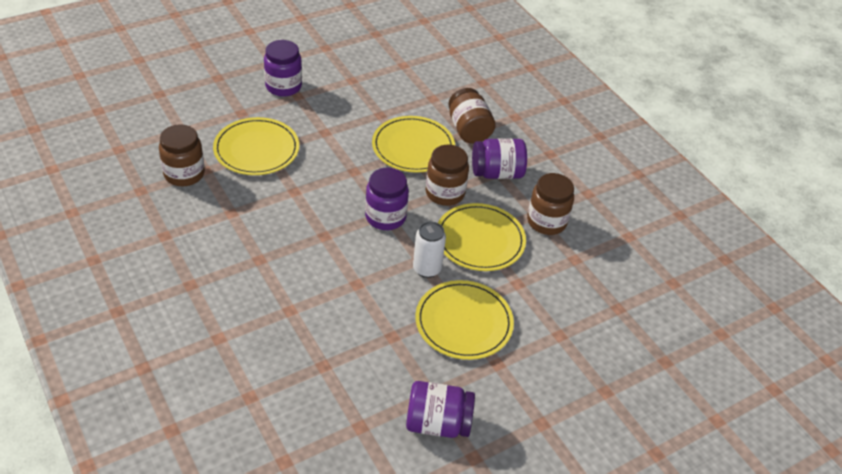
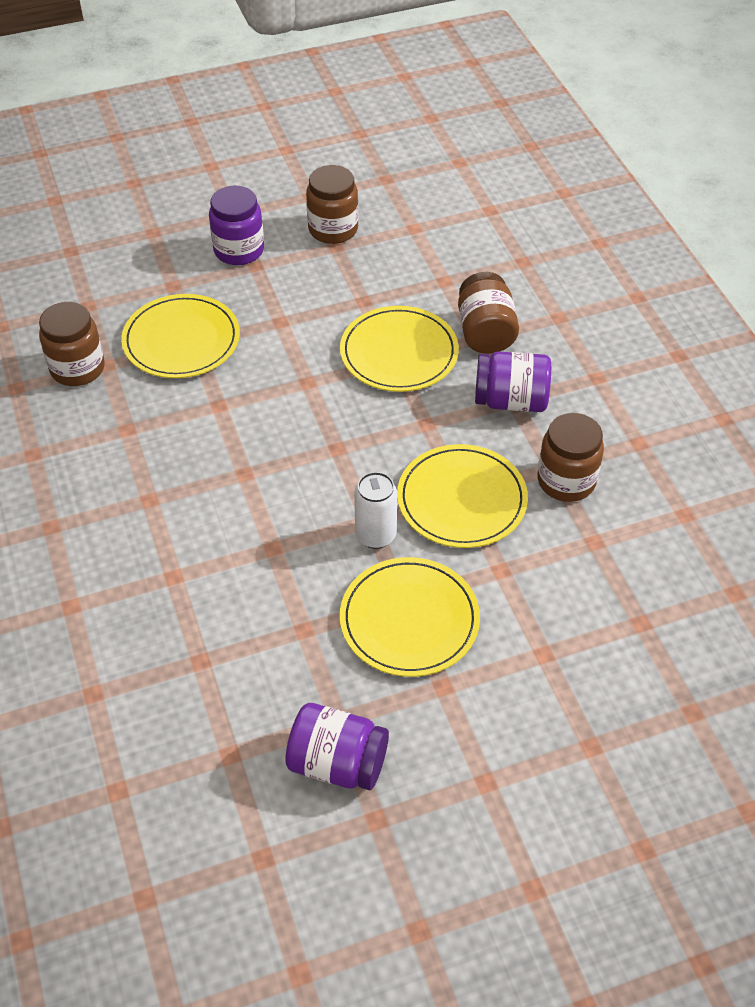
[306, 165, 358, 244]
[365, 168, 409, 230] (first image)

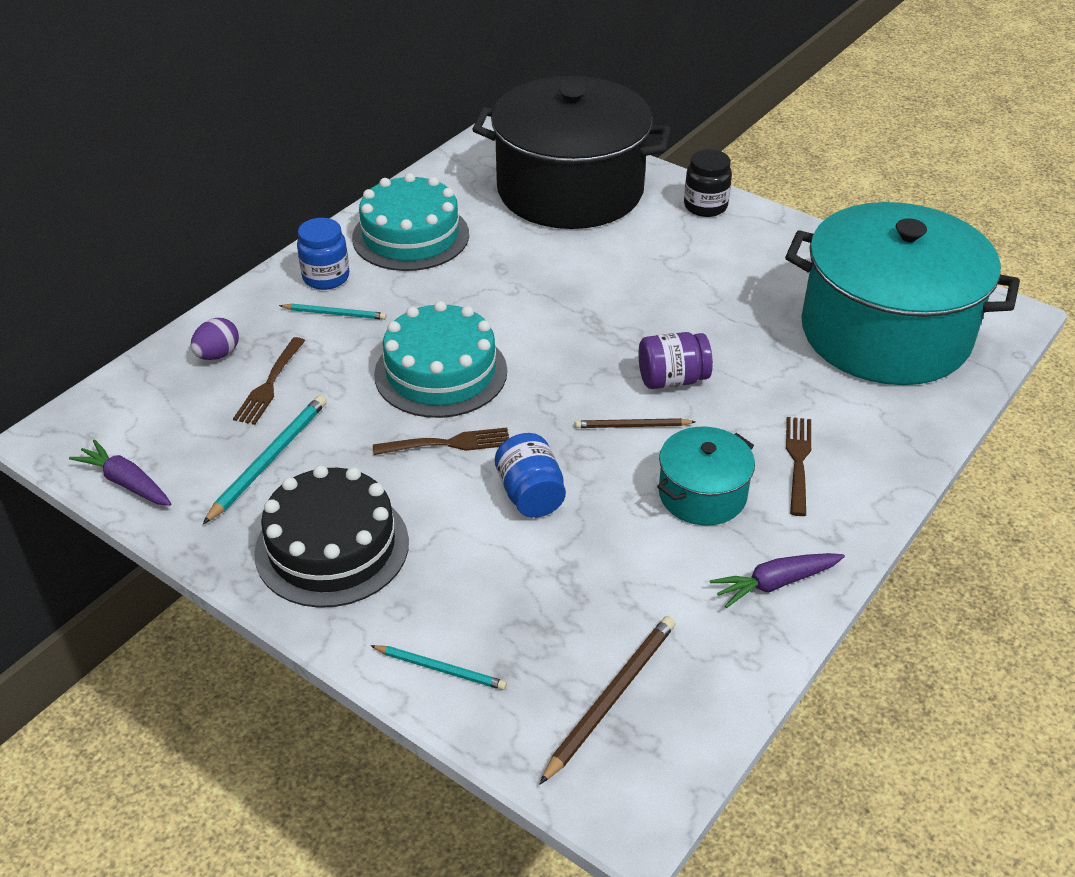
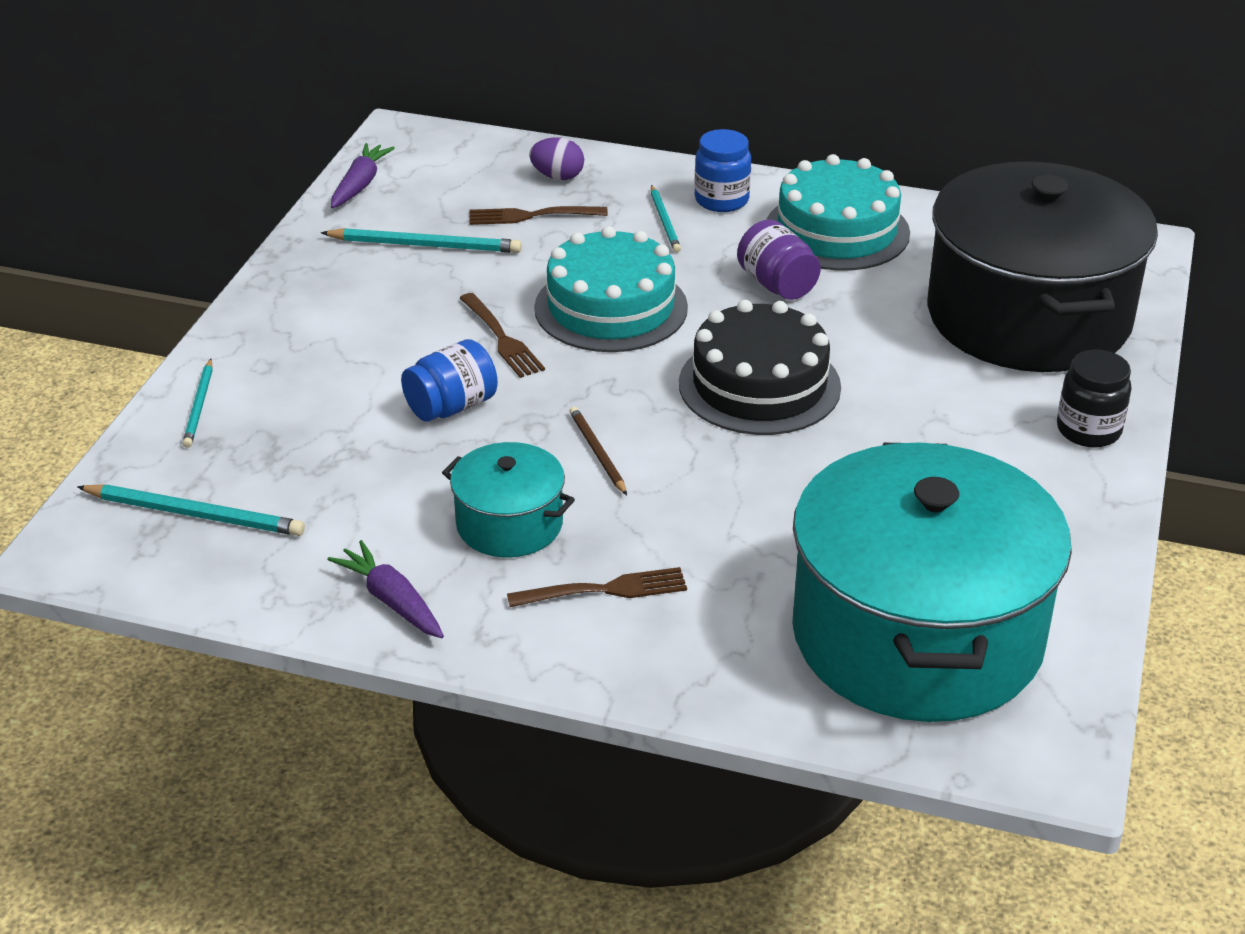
[737, 220, 821, 300]
[679, 300, 841, 435]
[77, 484, 305, 536]

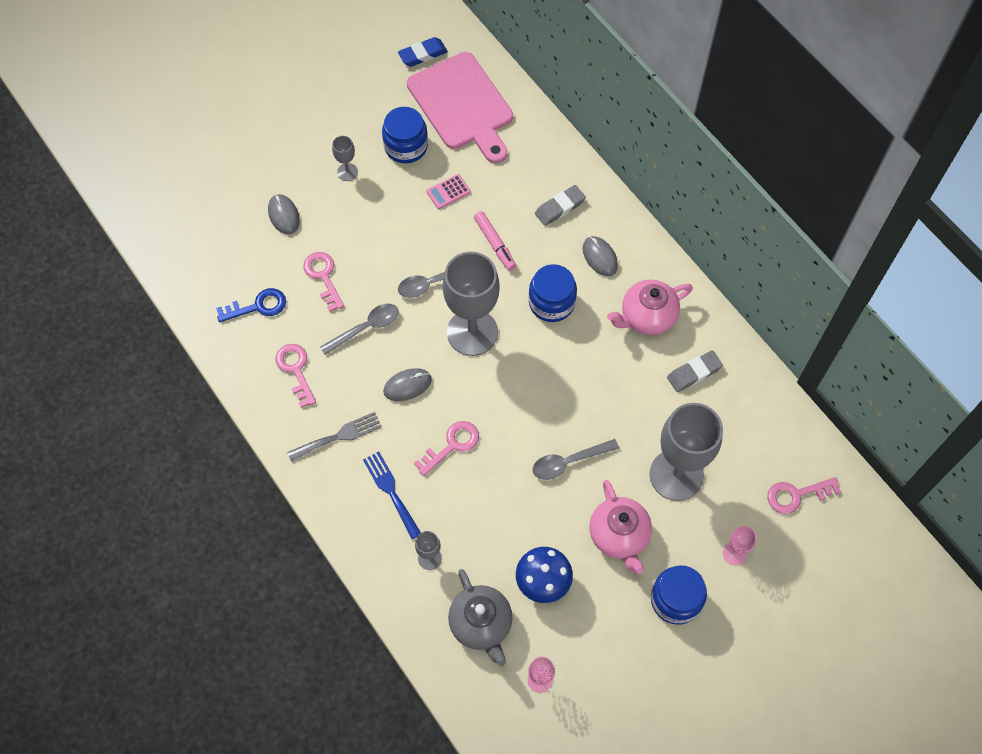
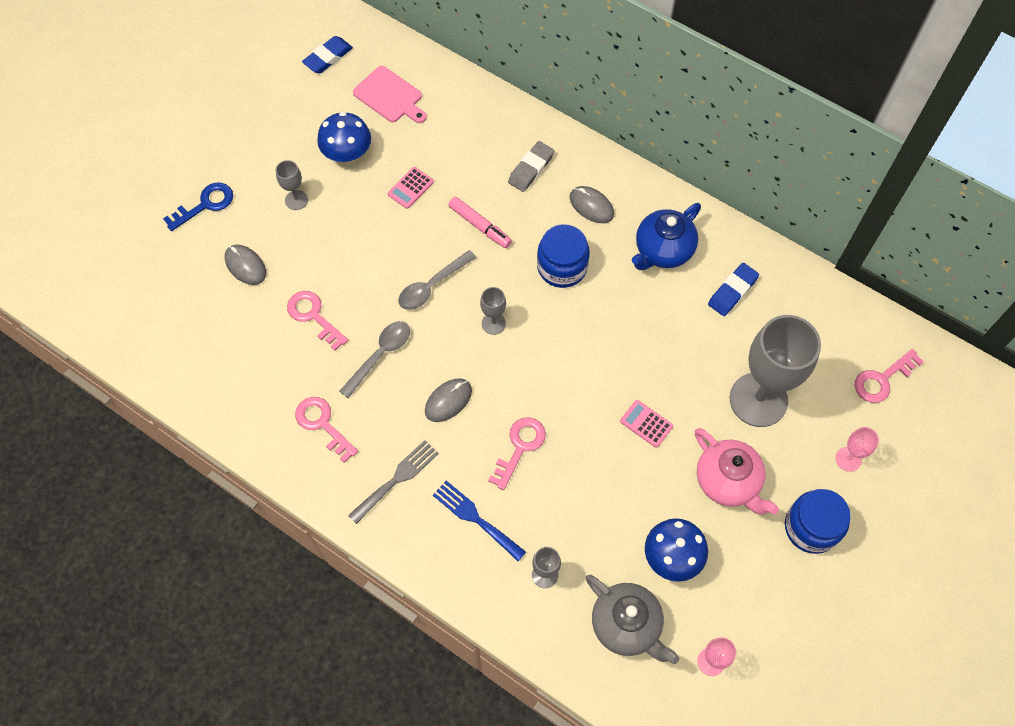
[353, 66, 427, 123]
[317, 112, 371, 164]
[480, 287, 506, 335]
[632, 203, 701, 270]
[163, 183, 233, 231]
[708, 263, 759, 316]
[620, 400, 673, 448]

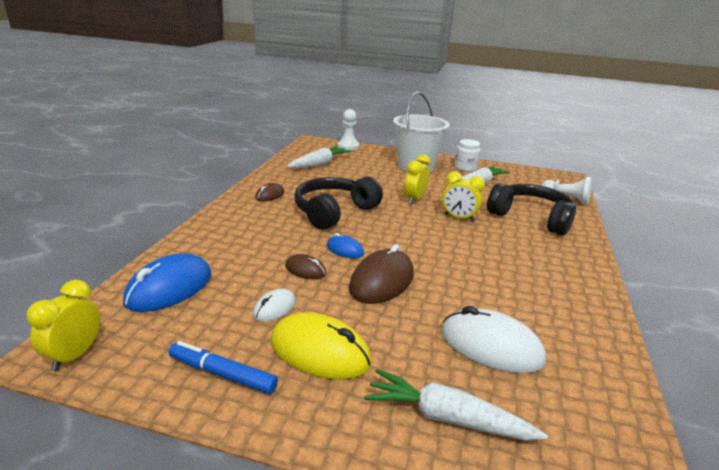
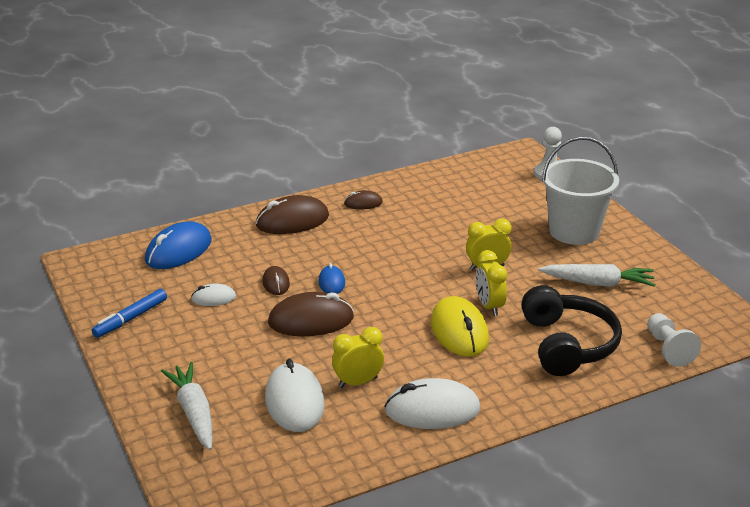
[455, 139, 481, 172] (first image)
[287, 146, 351, 168] (first image)
[294, 176, 383, 230] (first image)
[145, 221, 212, 269]
[332, 327, 384, 388]
[431, 296, 489, 357]
[92, 289, 167, 338]
[256, 195, 329, 234]
[384, 378, 480, 429]

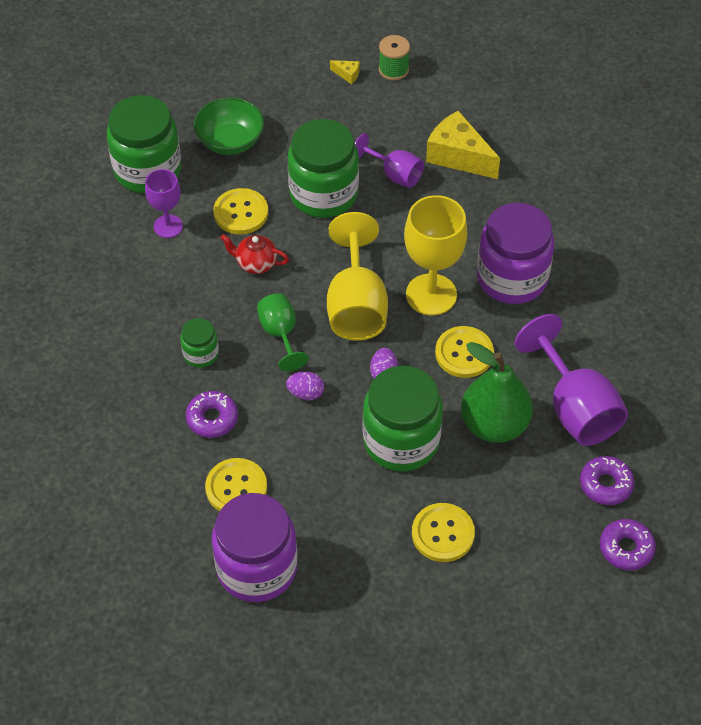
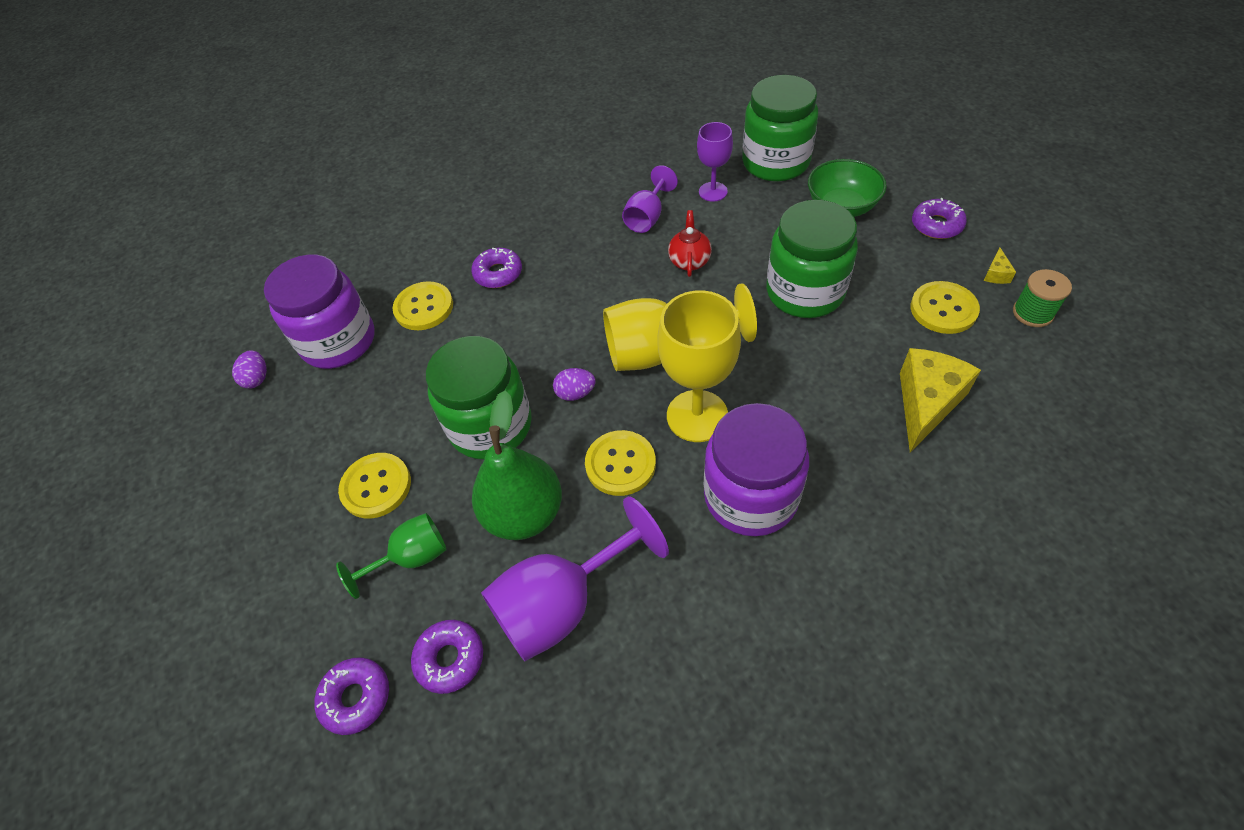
[622, 165, 678, 233]
[911, 281, 980, 334]
[336, 513, 447, 599]
[180, 318, 219, 368] (first image)
[232, 350, 267, 389]
[912, 198, 967, 239]

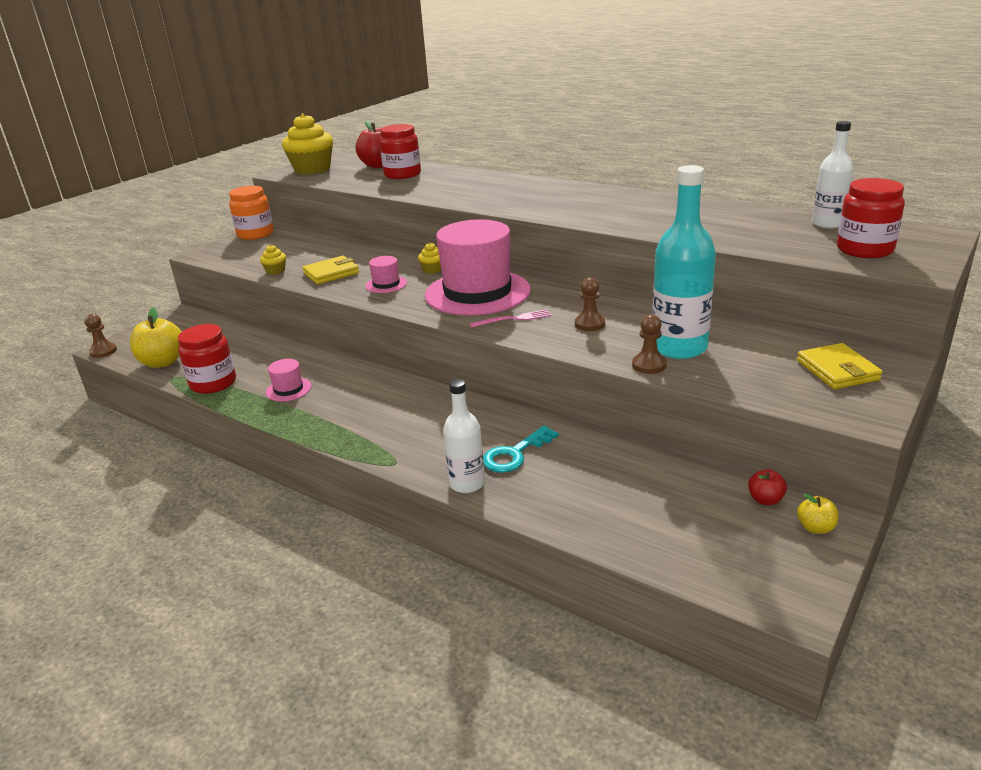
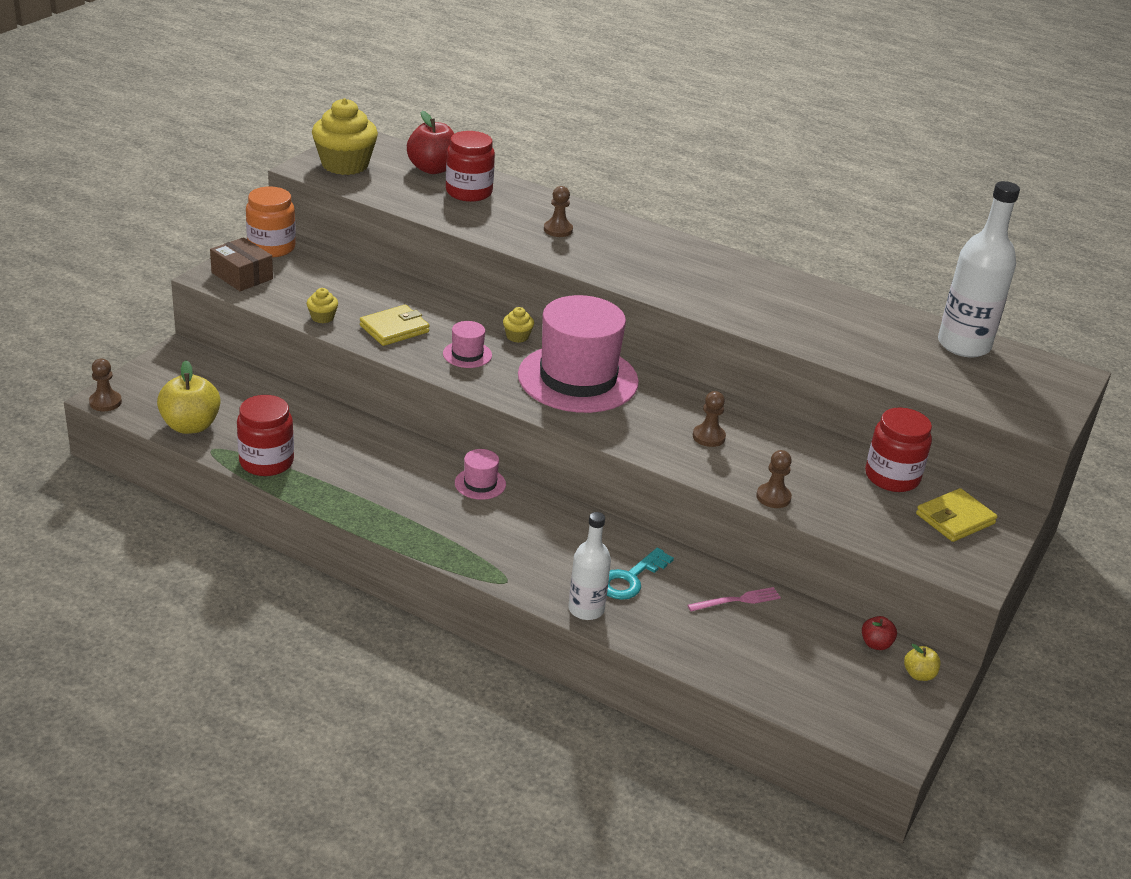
[938, 181, 1020, 357]
[652, 165, 716, 359] (first image)
[865, 408, 932, 492]
[688, 587, 781, 612]
[916, 488, 998, 542]
[455, 449, 506, 500]
[544, 186, 573, 237]
[210, 237, 273, 291]

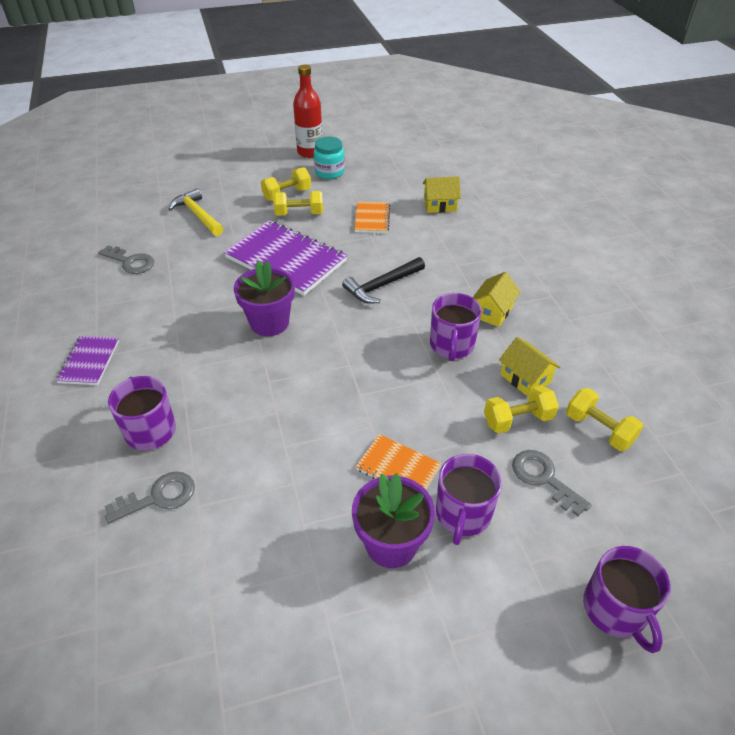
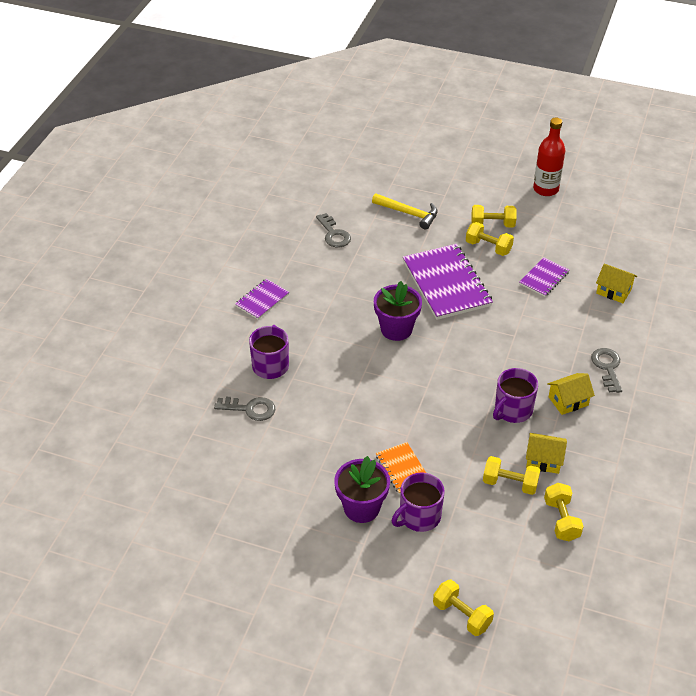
[314, 136, 345, 179] (first image)
[372, 193, 438, 229]
[519, 257, 569, 297]
[342, 257, 425, 304] (first image)
[526, 433, 567, 474]
[591, 348, 622, 393]
[433, 580, 494, 636]

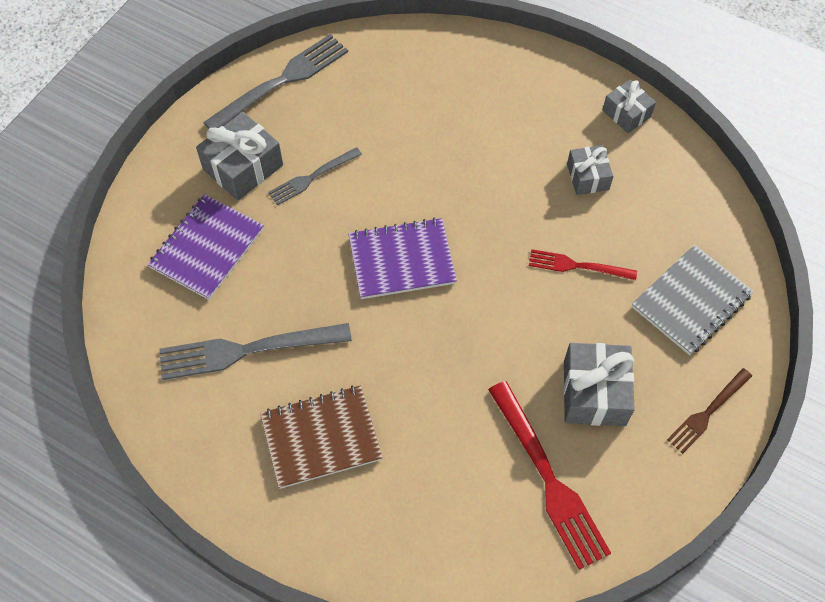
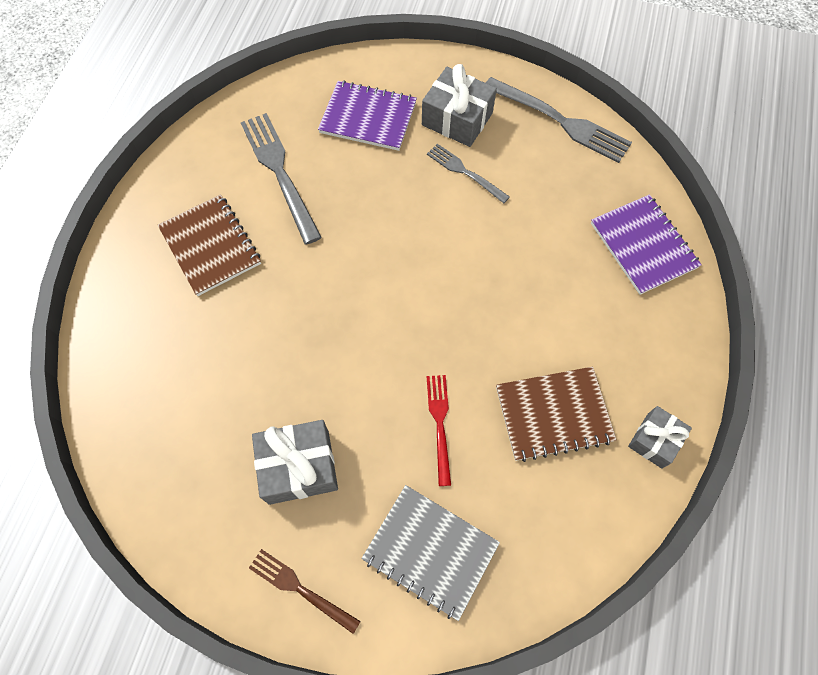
[496, 367, 617, 462]
[591, 194, 702, 295]
[488, 381, 611, 570] (first image)

